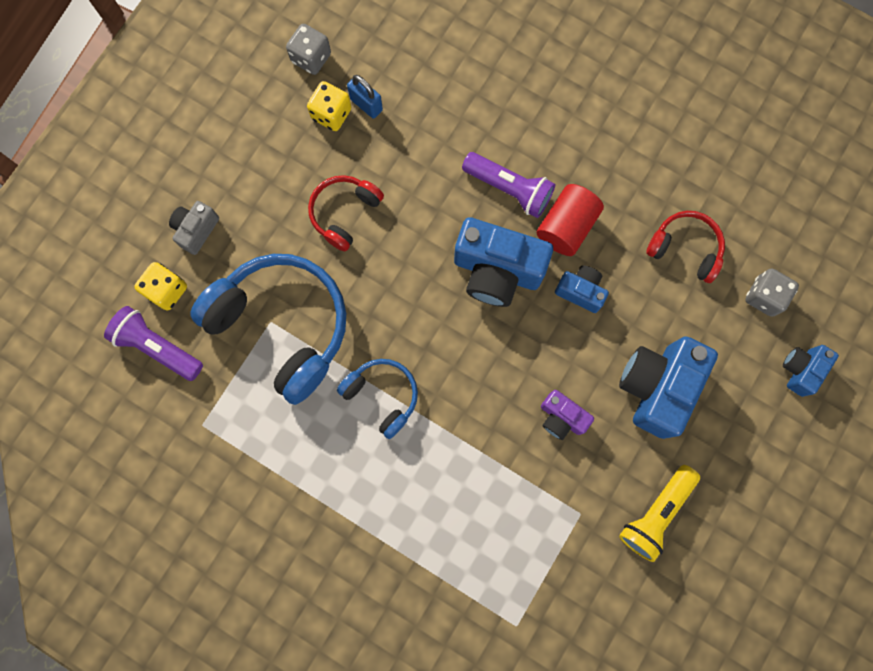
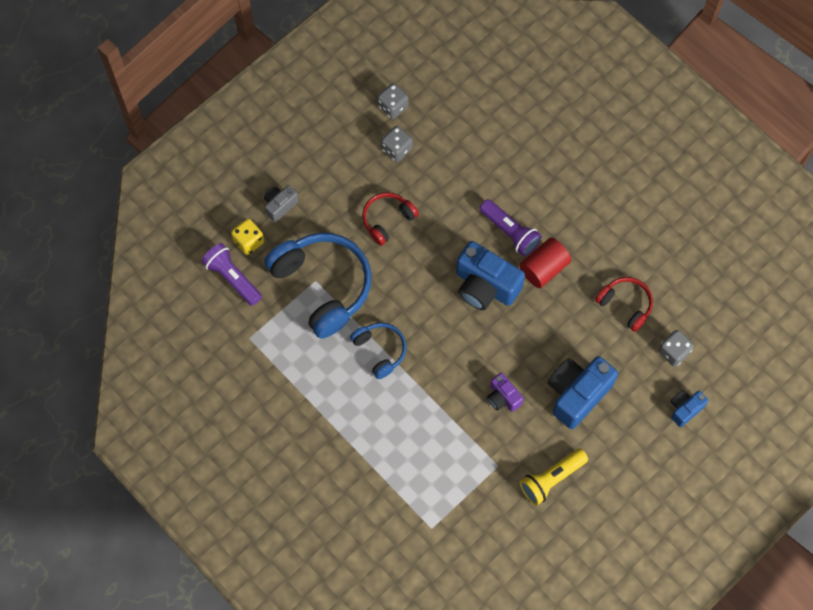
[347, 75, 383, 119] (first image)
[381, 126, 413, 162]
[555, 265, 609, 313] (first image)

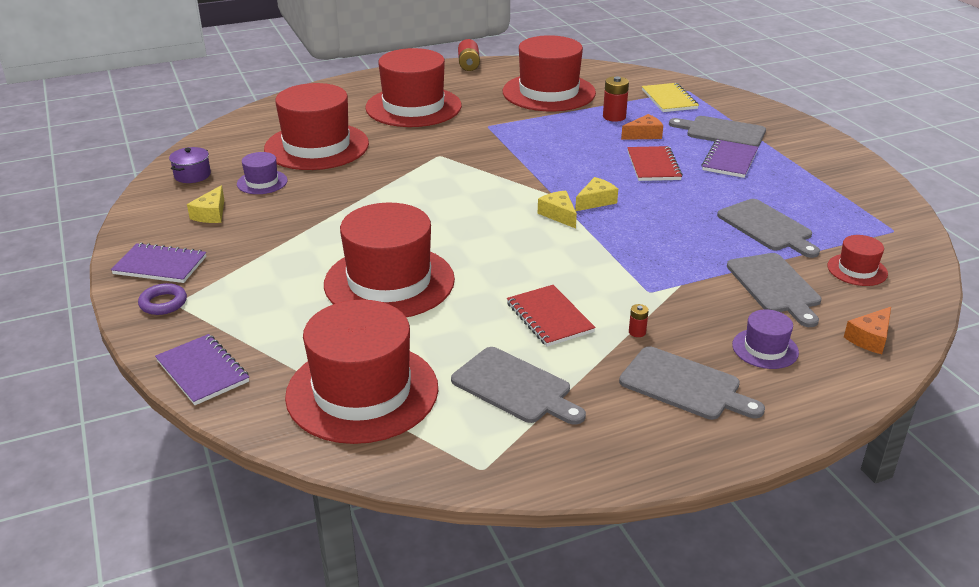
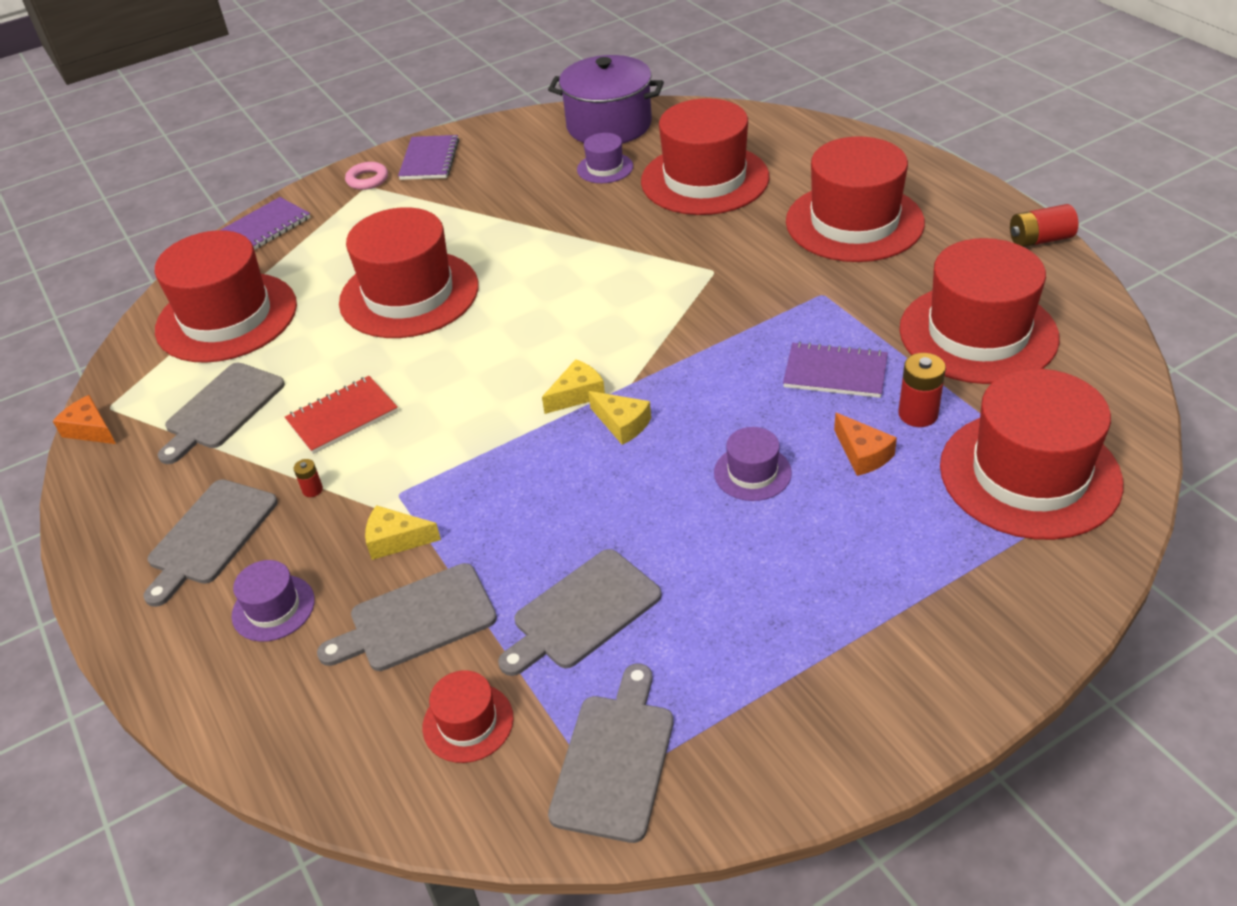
[940, 369, 1123, 540]
[548, 664, 674, 843]
[783, 342, 888, 398]
[714, 427, 792, 501]
[548, 55, 664, 144]
[365, 505, 441, 560]
[345, 162, 388, 190]
[53, 395, 116, 444]

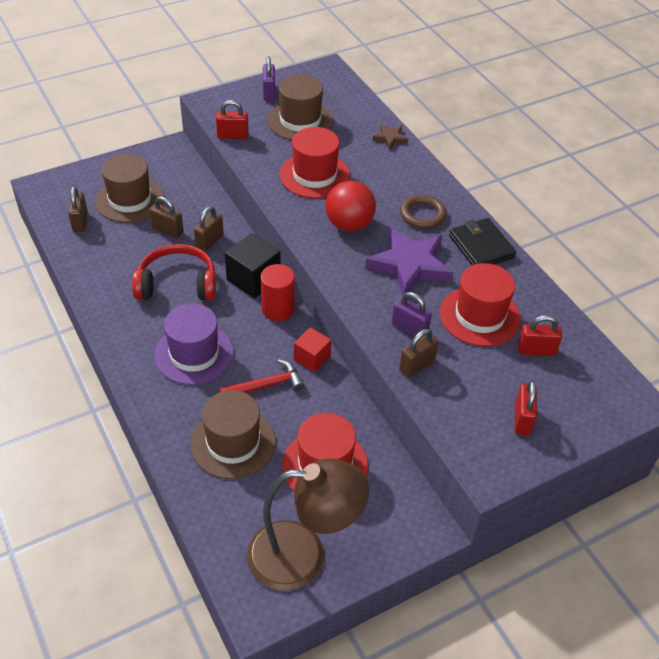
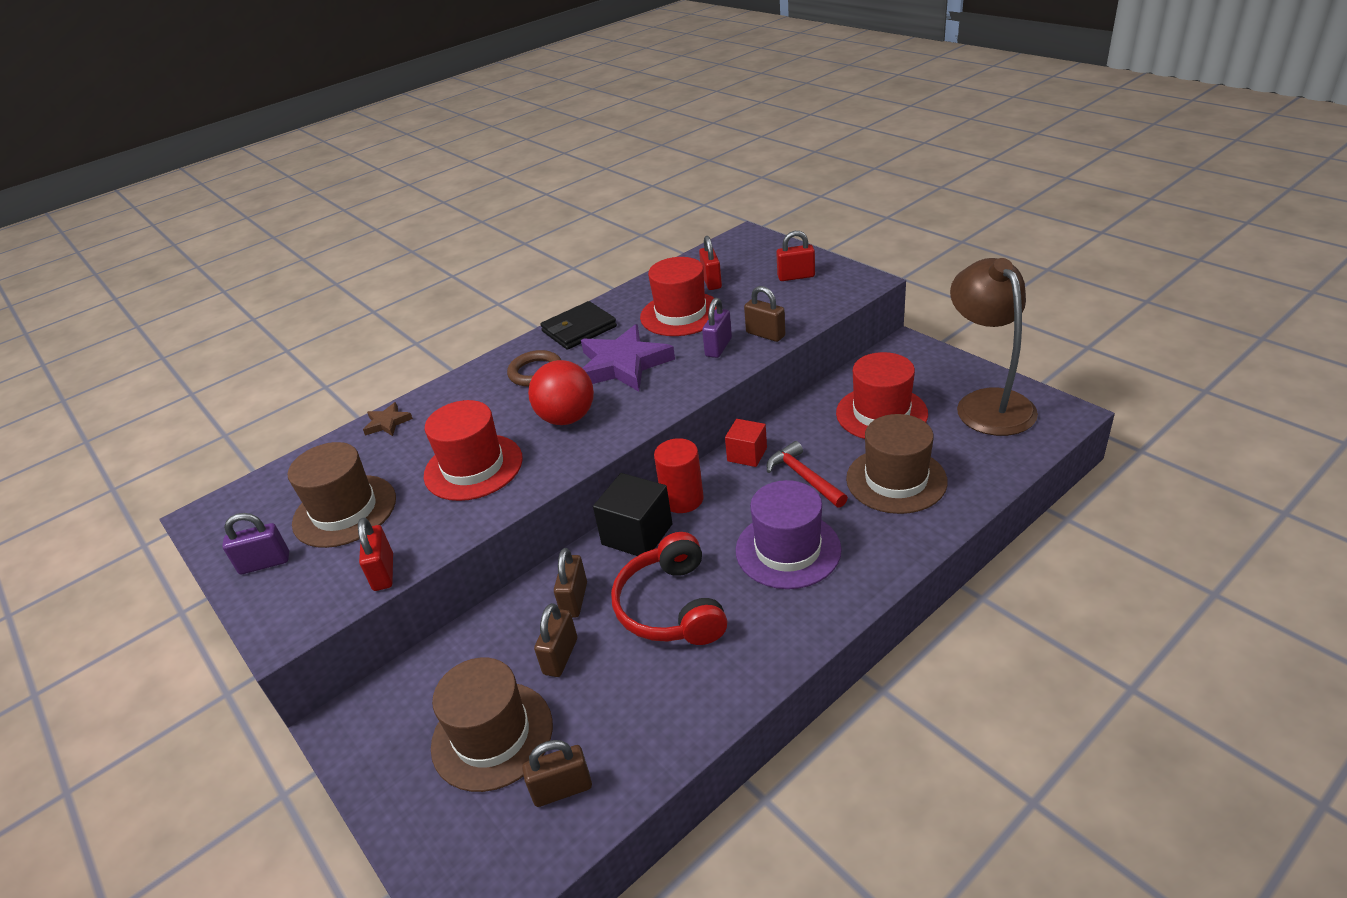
[554, 548, 587, 618]

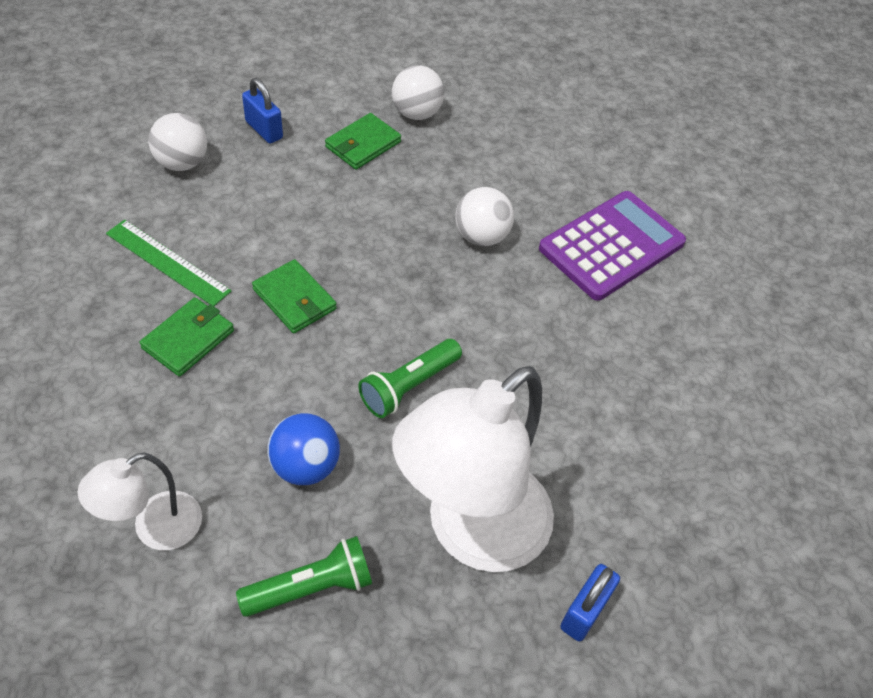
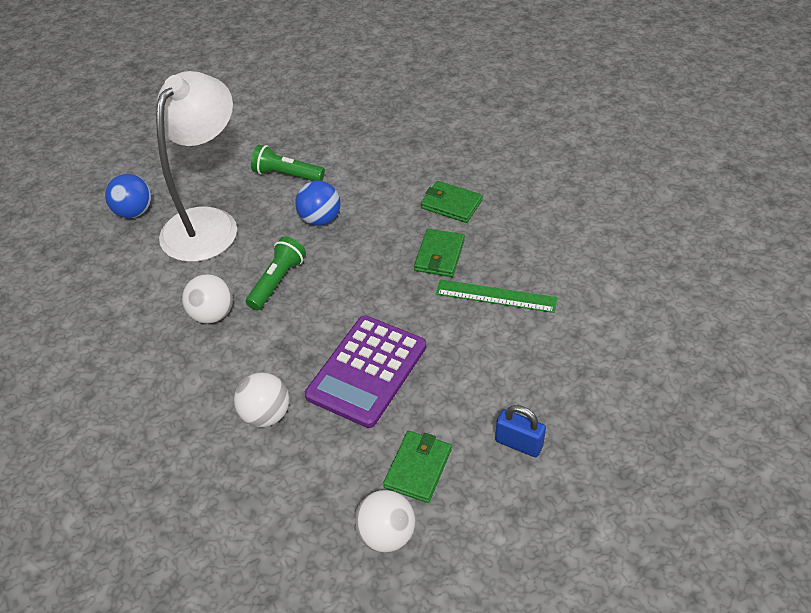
[182, 274, 233, 324]
[305, 315, 426, 428]
[421, 181, 483, 223]
[78, 452, 202, 550] (first image)
[251, 145, 325, 181]
[105, 174, 151, 218]

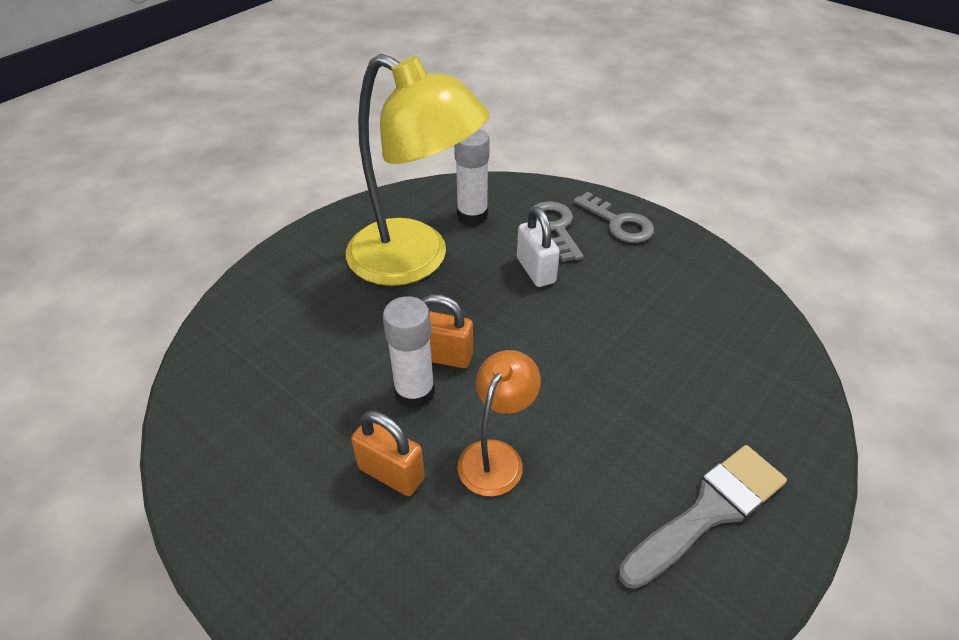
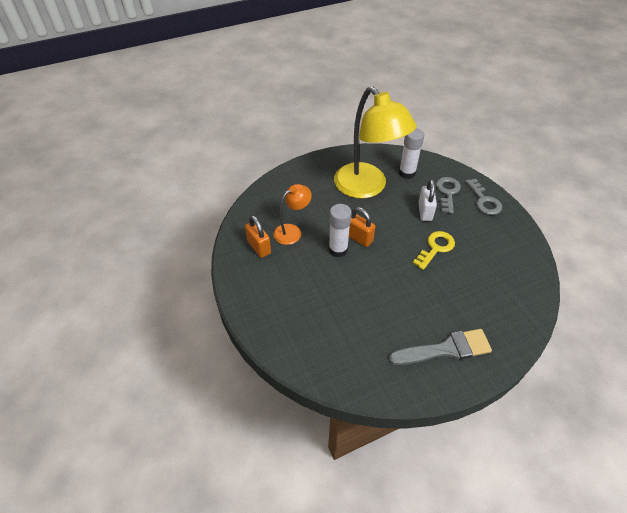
[273, 184, 312, 245]
[245, 215, 271, 258]
[413, 231, 455, 270]

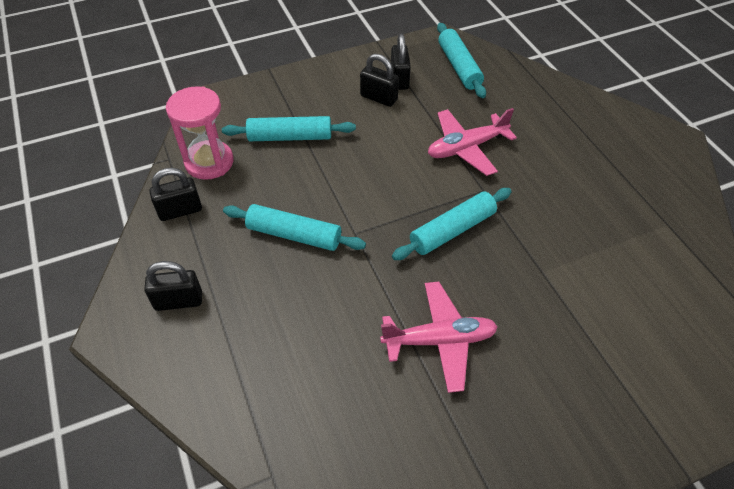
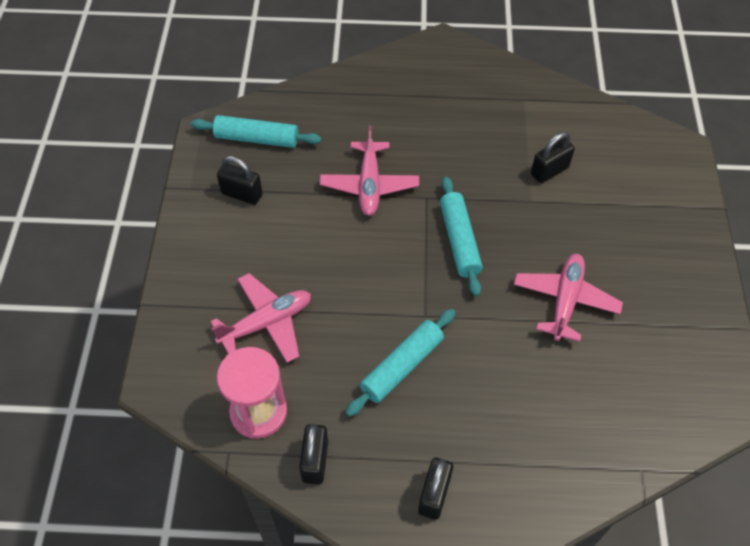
[531, 132, 575, 183]
[210, 273, 311, 363]

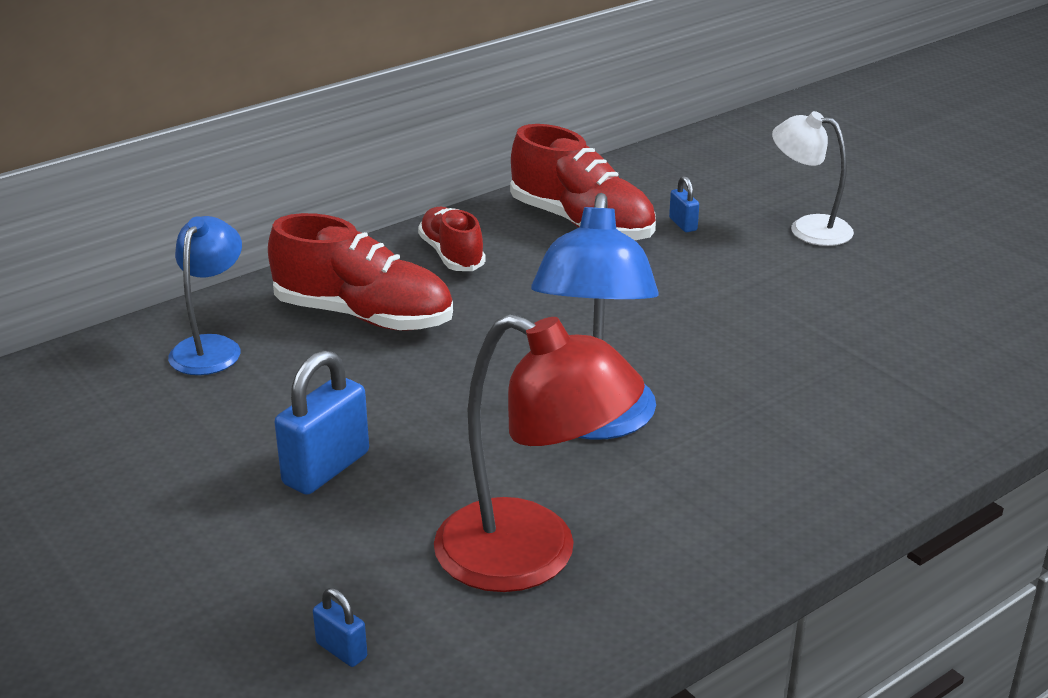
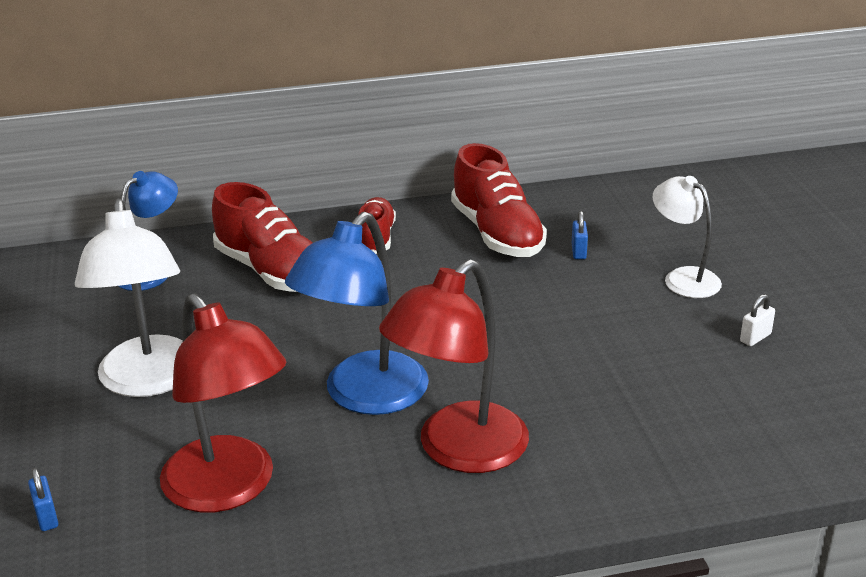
[75, 199, 183, 397]
[379, 259, 529, 473]
[740, 294, 775, 346]

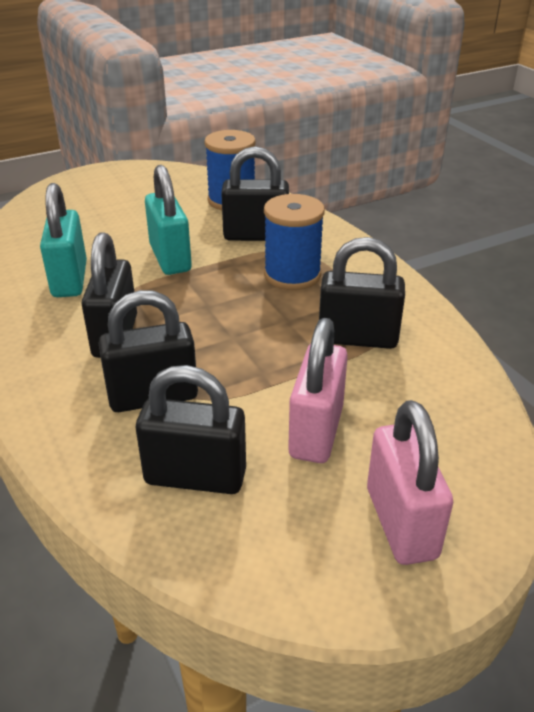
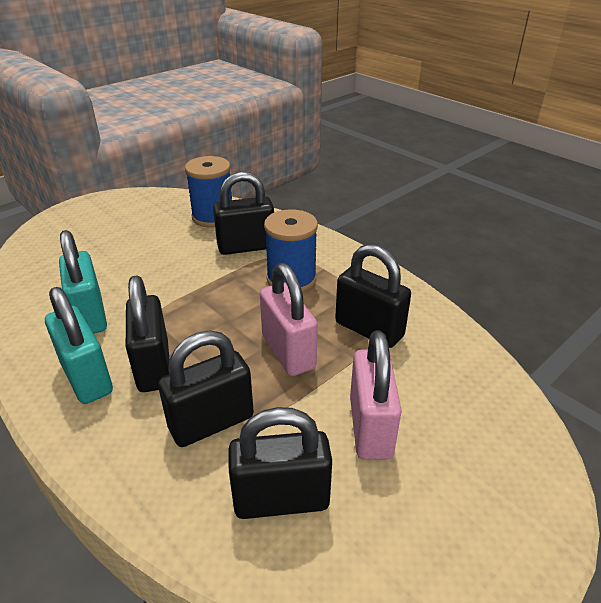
[45, 287, 113, 404]
[335, 244, 411, 348]
[260, 263, 318, 376]

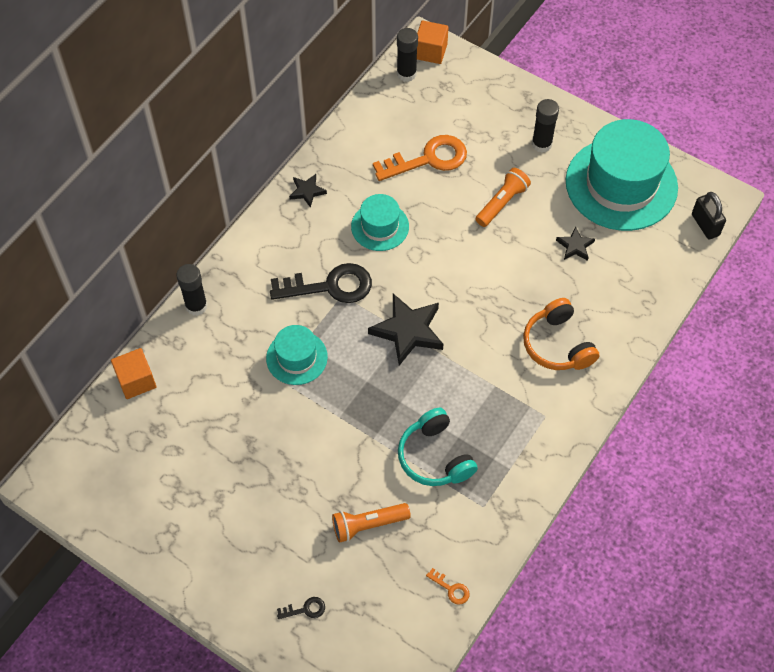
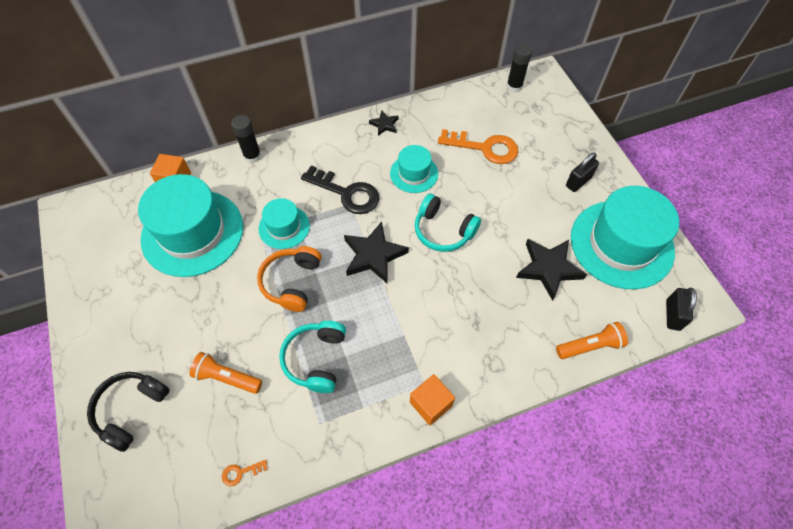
[410, 374, 455, 425]
[566, 152, 599, 192]
[556, 322, 628, 359]
[516, 239, 587, 301]
[257, 246, 321, 312]
[222, 460, 268, 486]
[87, 372, 170, 452]
[138, 174, 243, 277]
[415, 193, 481, 252]

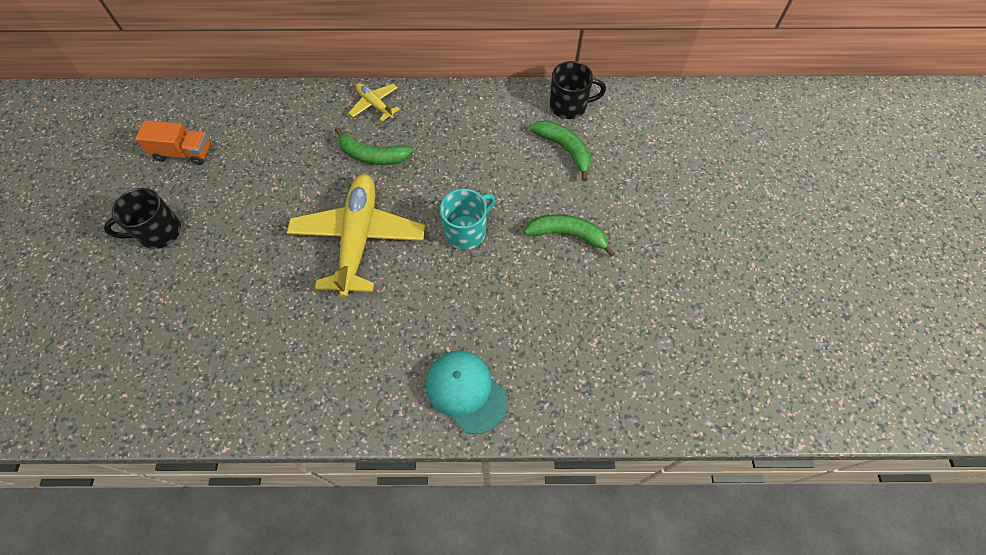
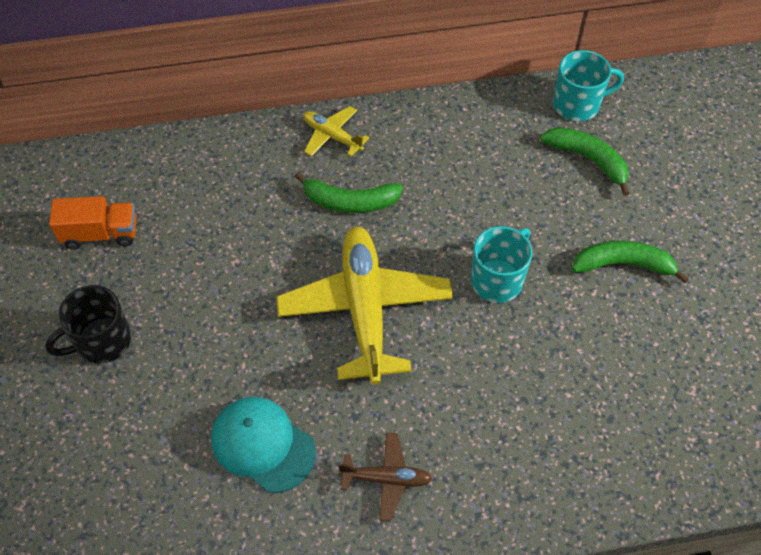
[553, 50, 624, 121]
[211, 397, 316, 493]
[338, 433, 433, 522]

